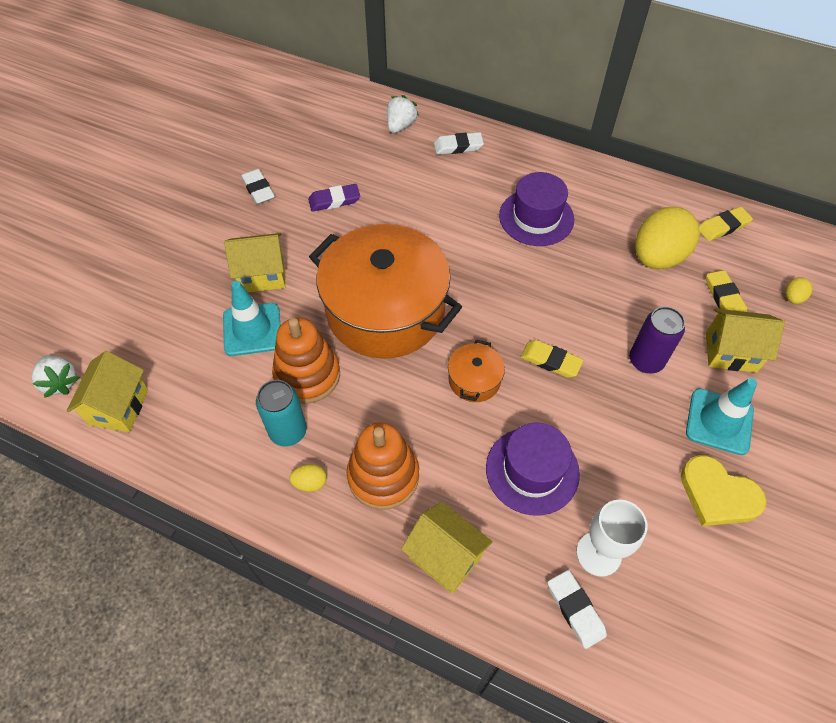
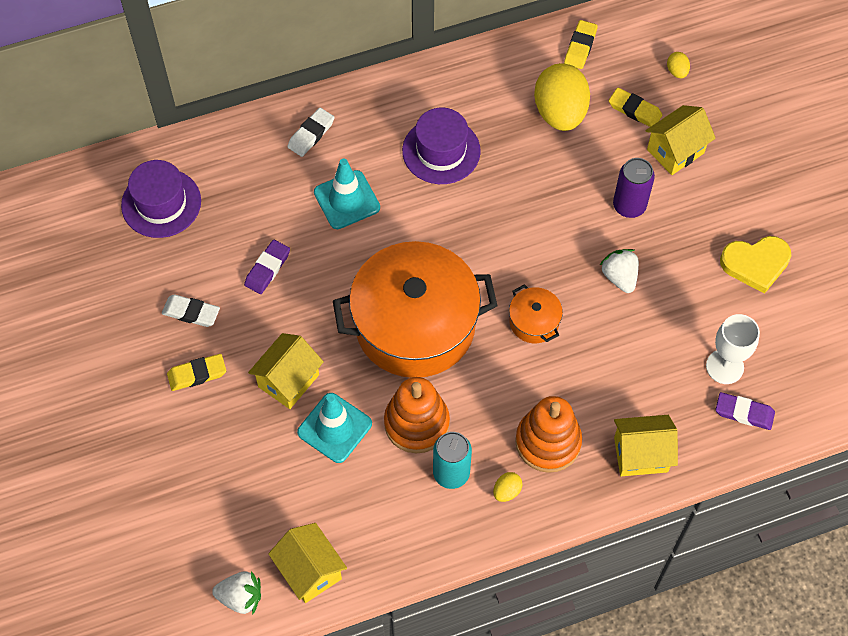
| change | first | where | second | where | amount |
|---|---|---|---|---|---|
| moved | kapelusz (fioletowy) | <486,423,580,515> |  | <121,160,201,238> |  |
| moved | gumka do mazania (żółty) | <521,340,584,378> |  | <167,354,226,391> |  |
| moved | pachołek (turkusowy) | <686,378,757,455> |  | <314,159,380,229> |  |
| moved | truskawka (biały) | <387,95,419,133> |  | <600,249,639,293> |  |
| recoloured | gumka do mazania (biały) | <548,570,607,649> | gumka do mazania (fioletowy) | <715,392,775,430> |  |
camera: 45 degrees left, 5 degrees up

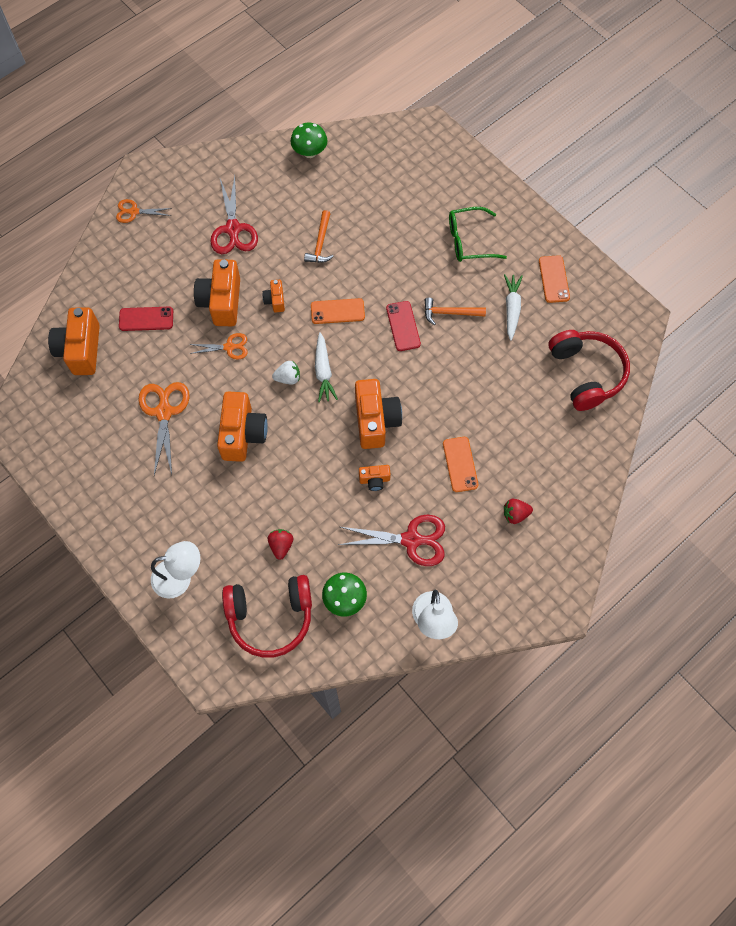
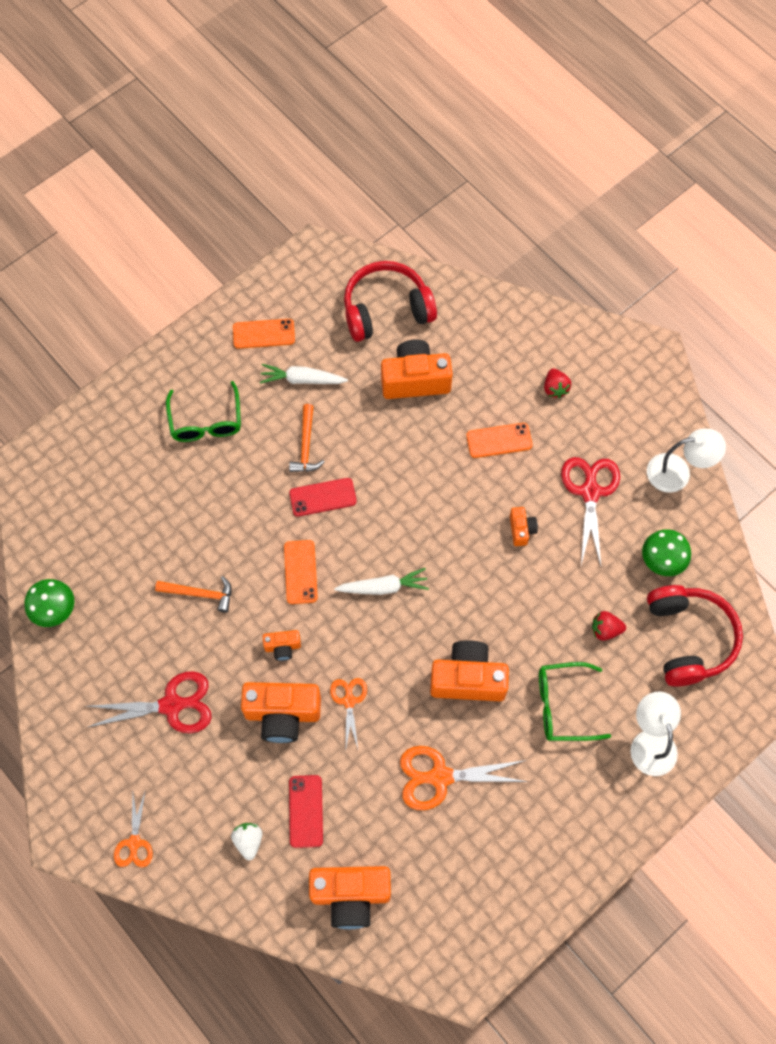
| change | first | where | second | where | amount |
|---|---|---|---|---|---|
| moved | truskawka (biały) | <272,361,300,385> |  | <231,823,262,860> |  |
| moved | aparat fotograficzny (pomarańczowy) | <355,379,402,449> |  | <381,340,453,399> |  |
| added |  |  | okulary (zielony) | <539,662,611,741> |  |
camera: 90 degrees left, 0 degrees up

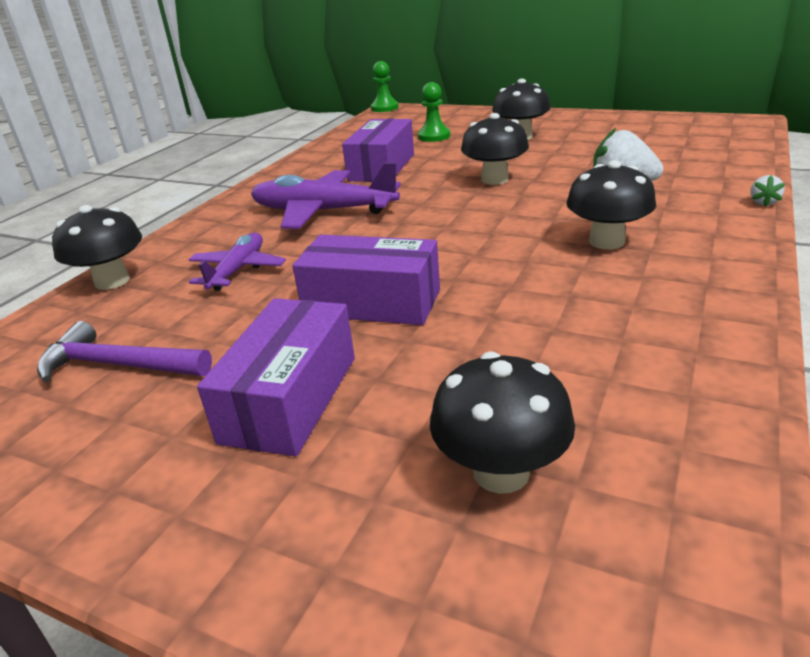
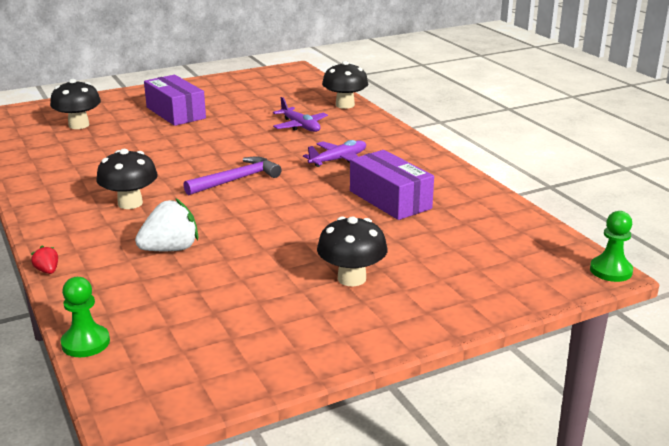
| change | first | where | second | where | amount |
|---|---|---|---|---|---|
| recoloured | truskawka (biały) | <750,175,785,207> | truskawka (czerwony) | <31,246,58,274> |  |
| moved | pionek (zielony) | <418,82,450,142> |  | <61,277,110,357> |  |
| moved | młotek (fioletowy) | <37,321,212,382> |  | <183,157,282,195> |  |
| resized | samolot (fioletowy) | <251,162,401,229> |  | <303,140,366,167> | x0.60 |
| removed | pudełko (fioletowy) | <293,235,440,325> |  |  |  |
| removed | grzyb (czarny) | <461,113,529,185> |  |  |  |
camera: 125 degrees right, 5 degrees down

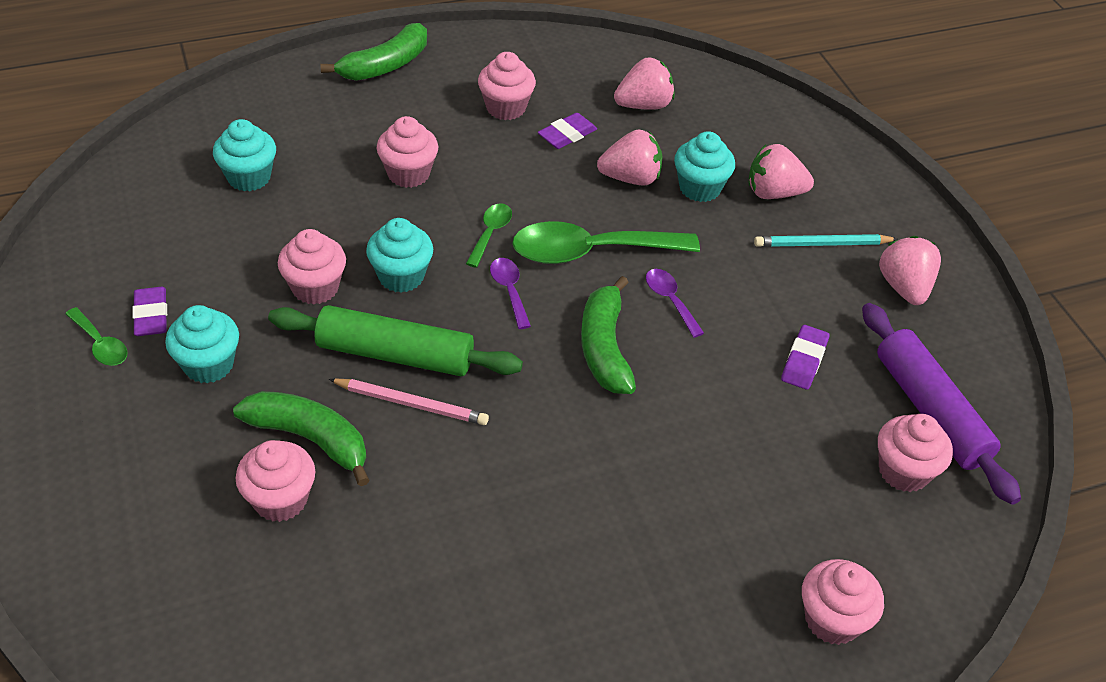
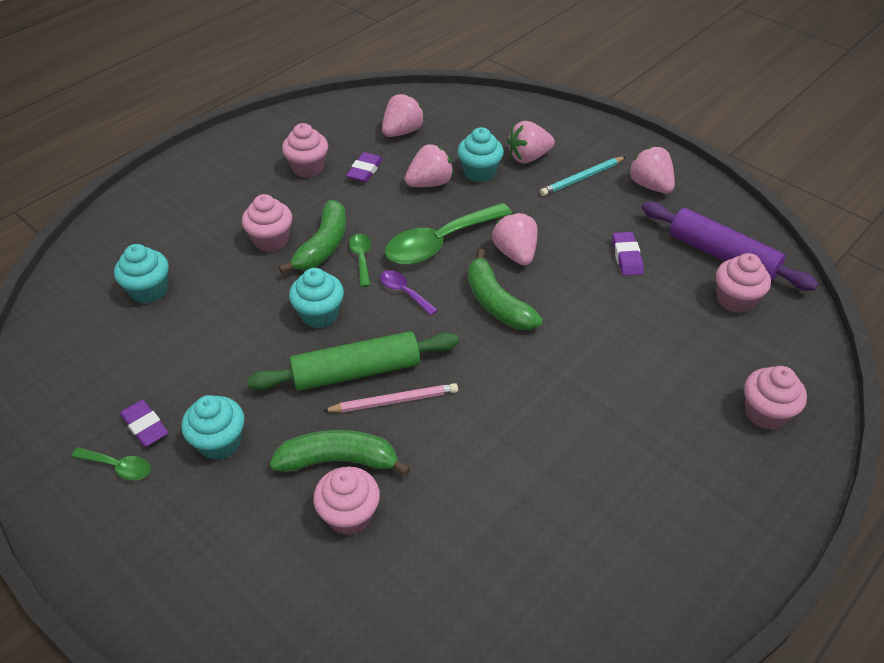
| change | first | where | second | where | amount |
|---|---|---|---|---|---|
| moved | banan (zielony) | <320,23,427,81> |  | <279,200,346,274> |  |
| replaced | łyżka (fioletowy) | <646,269,704,338> | truskawka (różowy) | <492,212,538,266> |  |
| removed | muffinka (różowy) | <278,229,346,304> |  |  |  |
camera: 25 degrees left, 0 degrees up

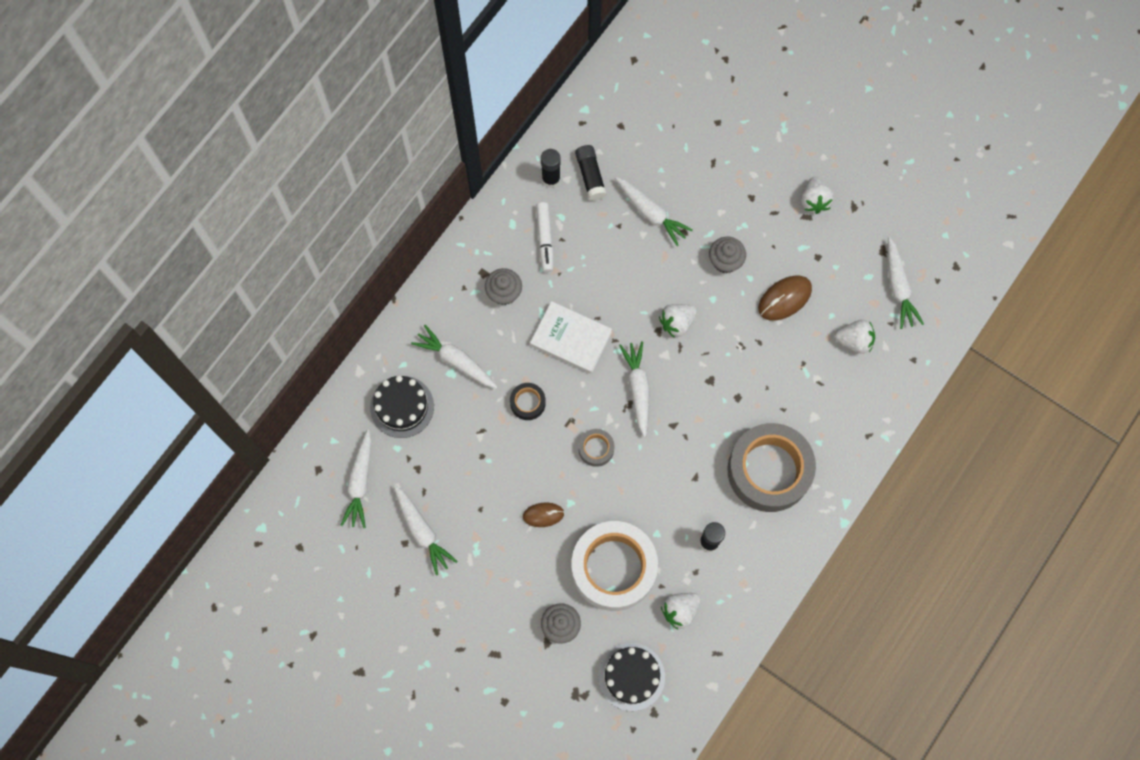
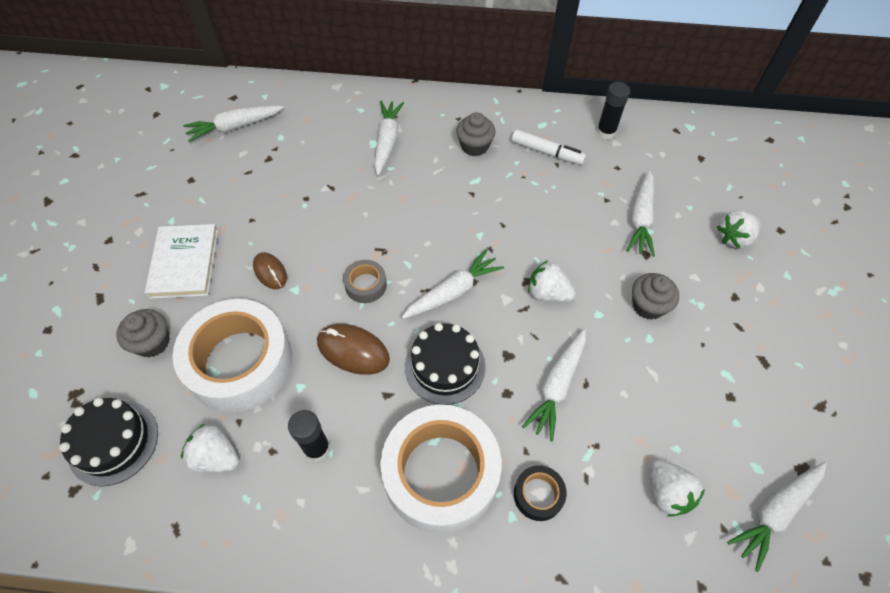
| change | first | where | second | where | amount |
|---|---|---|---|---|---|
| moved | książka (biały) | <530,301,612,374> |  | <144,224,218,299> |  |
| moved | myszka (brązowy) | <758,276,812,321> |  | <317,324,390,375> |  |
| recoloured | taśma klejąca (szary) | <728,423,816,512> | taśma klejąca (biały) | <380,404,501,534> |  |
| moved | tort (czarny) | <370,375,434,438> |  | <405,323,486,405> |  |
| turned | flamaster (biały) | <536,202,553,272> |  | <512,129,586,165> | 120 degrees counterclockwise |
| moved | taśma klejąca (czarny) | <510,383,546,420> |  | <514,465,567,521> |  |
| moved | marchewka (biały) | <394,485,458,576> |  | <522,329,586,441> |  |
| moved | truskawka (biały) | <801,177,834,214> |  | <717,210,760,249> |  |
| removed | klej w sztyfcie (czarny) | <575,145,607,201> |  |  |  |
camera: 60 degrees right, 15 degrees down

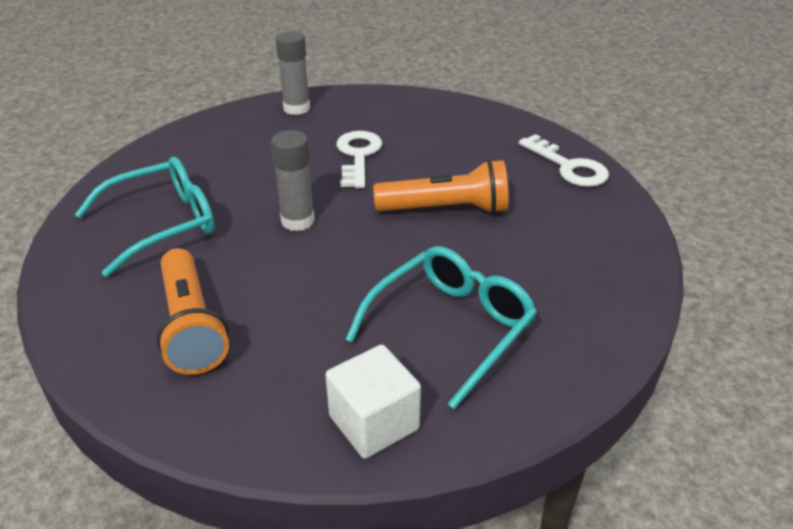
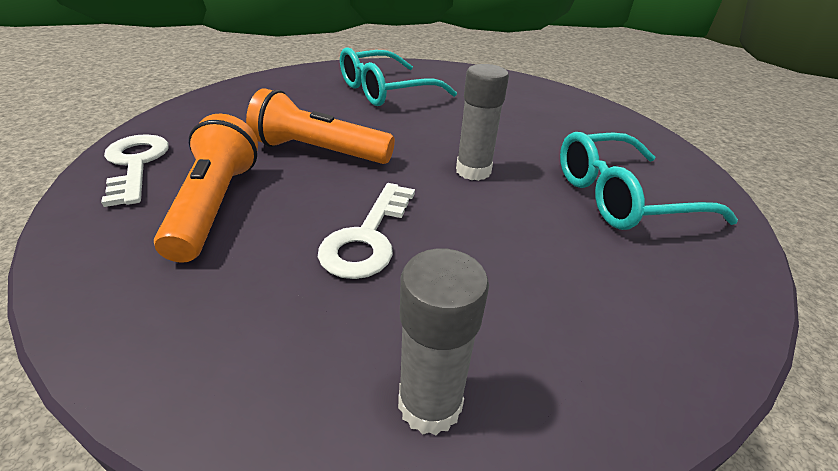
| change | first | where | second | where | amount |
|---|---|---|---|---|---|
| moved | latarka (pomarańczowy) | <157,248,229,375> |  | <154,114,258,263> |  |
| removed | sześcian (biały) | <326,345,421,459> |  |  |  |
camera: 165 degrees left, 0 degrees up

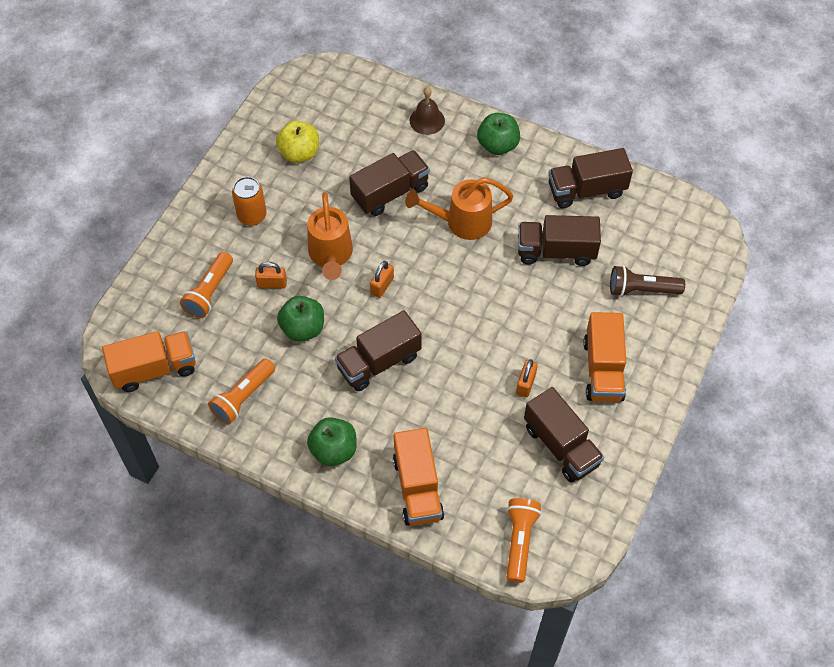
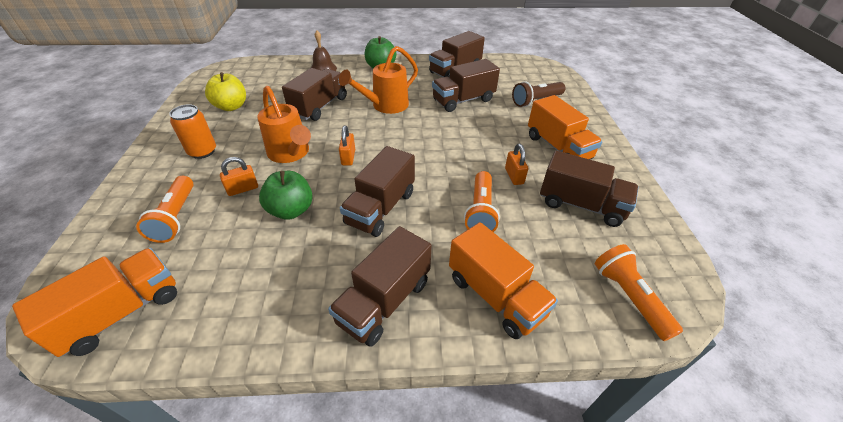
| change | first | where | second | where | amount |
|---|---|---|---|---|---|
| replaced | jabłko (zielony) | <307,417,357,466> | ciężarówka (brązowy) | <328,226,432,347> |  |
| moved | latarka (pomarańczowy) | <208,358,275,424> |  | <464,171,500,232> |  |
camera: 30 degrees left, 15 degrees down

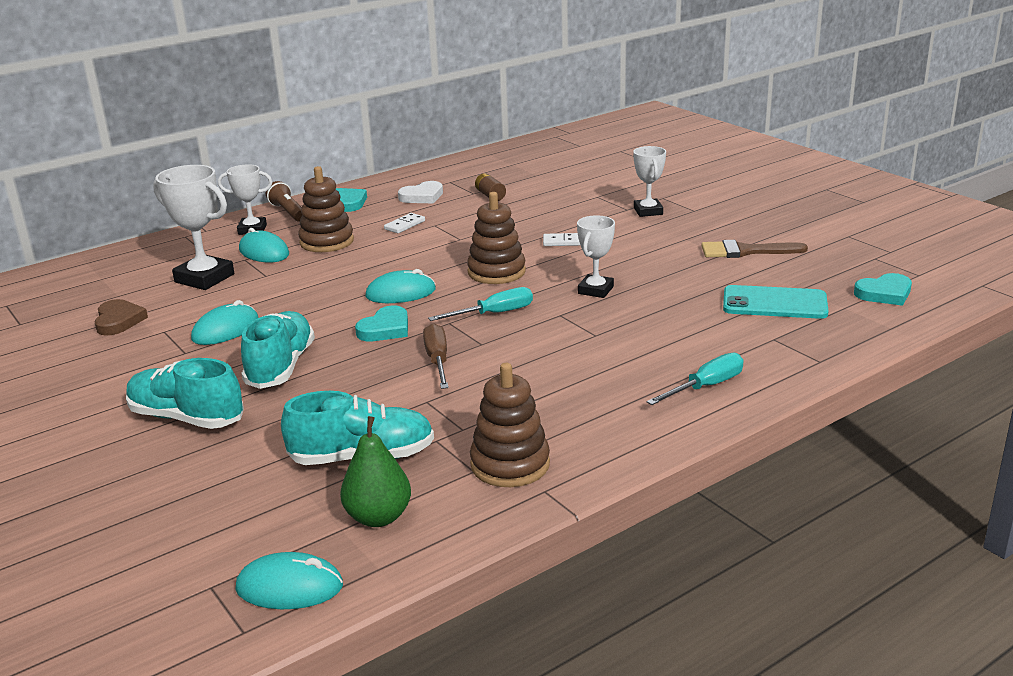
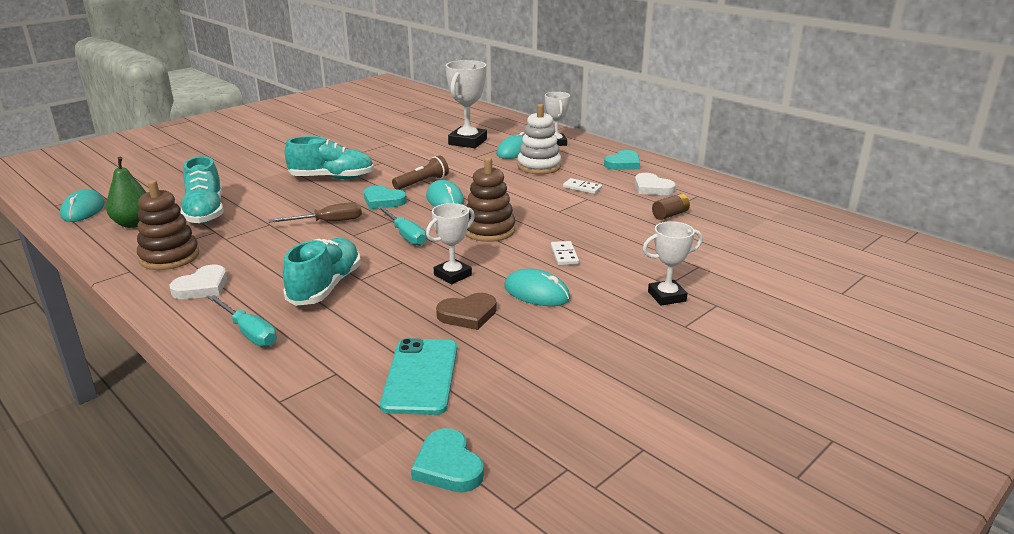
| change | first | where | second | where | amount |
|---|---|---|---|---|---|
| added |  |  | serce (biały) | <170,265,227,299> |  |
| moved | but (turkusowy) | <126,358,244,429> |  | <283,238,361,306> |  |
| moved | latarka (brązowy) | <266,181,303,222> |  | <392,156,449,190> |  |
| turned | puchar (biały) | <577,216,615,298> |  | <426,203,475,284> | 60 degrees counterclockwise |
| moved | serce (brązowy) | <94,299,148,335> |  | <436,293,497,330> |  |
| moved | myszka (turkusowy) | <191,300,259,345> |  | <504,268,570,306> |  |
| recoloured | zabawka nakładanka (brązowy) | <298,166,354,252> | zabawka nakładanka (biały) | <518,104,561,174> |  |
| removed | pędzel (brązowy) | <701,240,808,258> |  |  |  |
camera: 80 degrees right, 0 degrees up

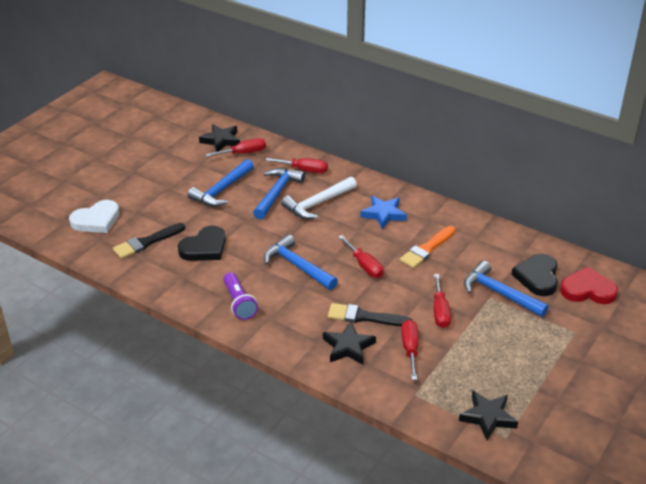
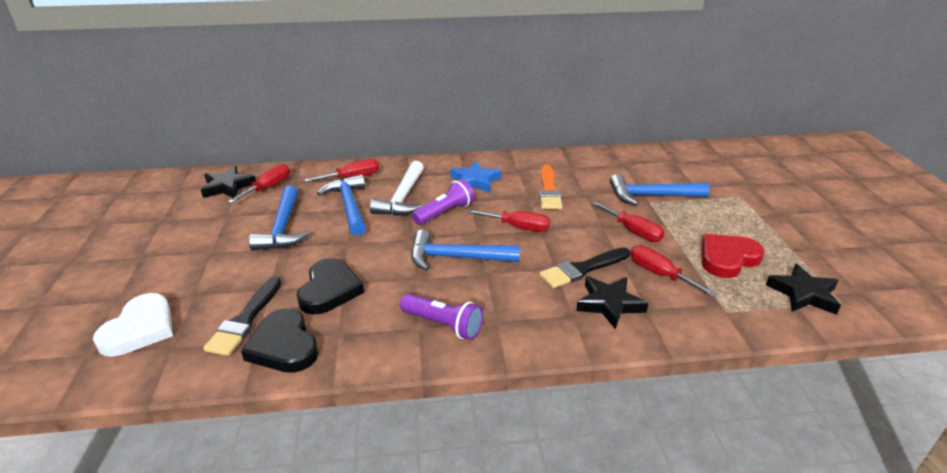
| change | first | where | second | where | amount |
|---|---|---|---|---|---|
| moved | serce (czarny) | <511,254,558,296> |  | <241,308,318,373> |  |
| added |  |  | latarka (fioletowy) | <412,179,474,225> |  |
| moved | serce (czerwony) | <560,267,618,304> |  | <701,234,765,278> |  |
camera: 40 degrees left, 5 degrees down

